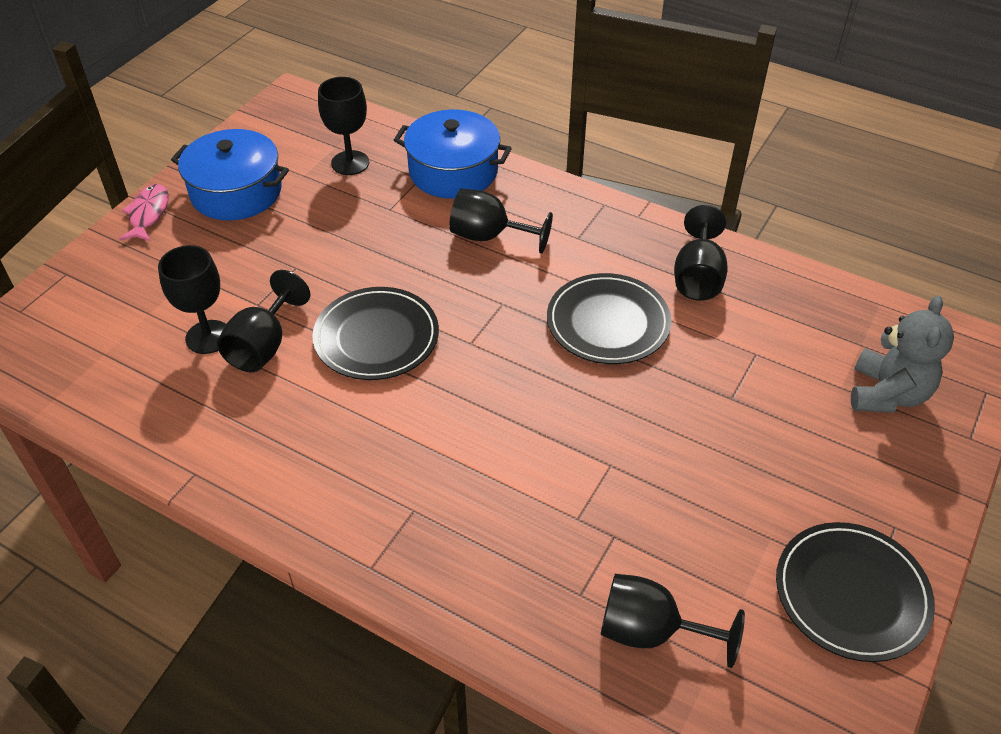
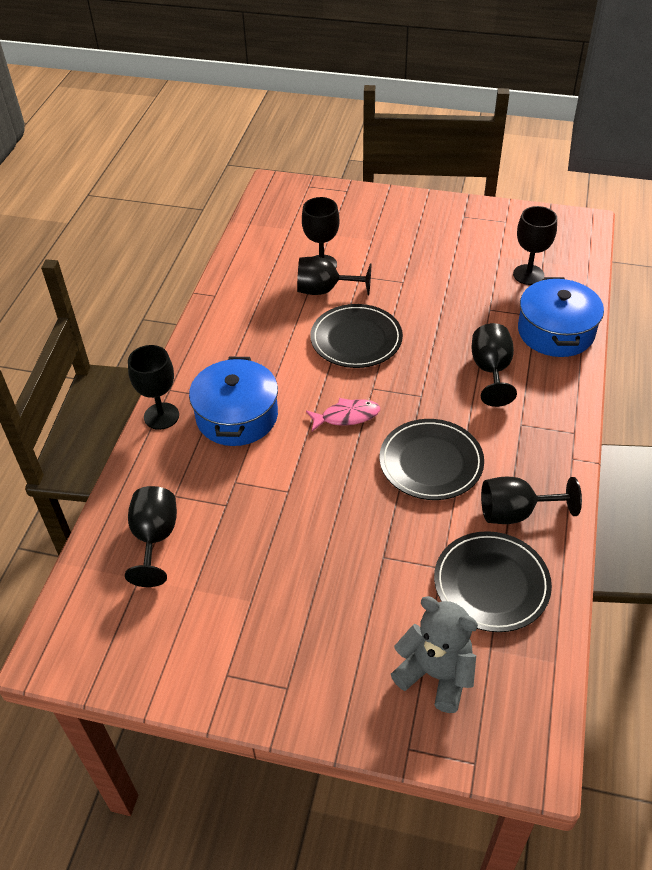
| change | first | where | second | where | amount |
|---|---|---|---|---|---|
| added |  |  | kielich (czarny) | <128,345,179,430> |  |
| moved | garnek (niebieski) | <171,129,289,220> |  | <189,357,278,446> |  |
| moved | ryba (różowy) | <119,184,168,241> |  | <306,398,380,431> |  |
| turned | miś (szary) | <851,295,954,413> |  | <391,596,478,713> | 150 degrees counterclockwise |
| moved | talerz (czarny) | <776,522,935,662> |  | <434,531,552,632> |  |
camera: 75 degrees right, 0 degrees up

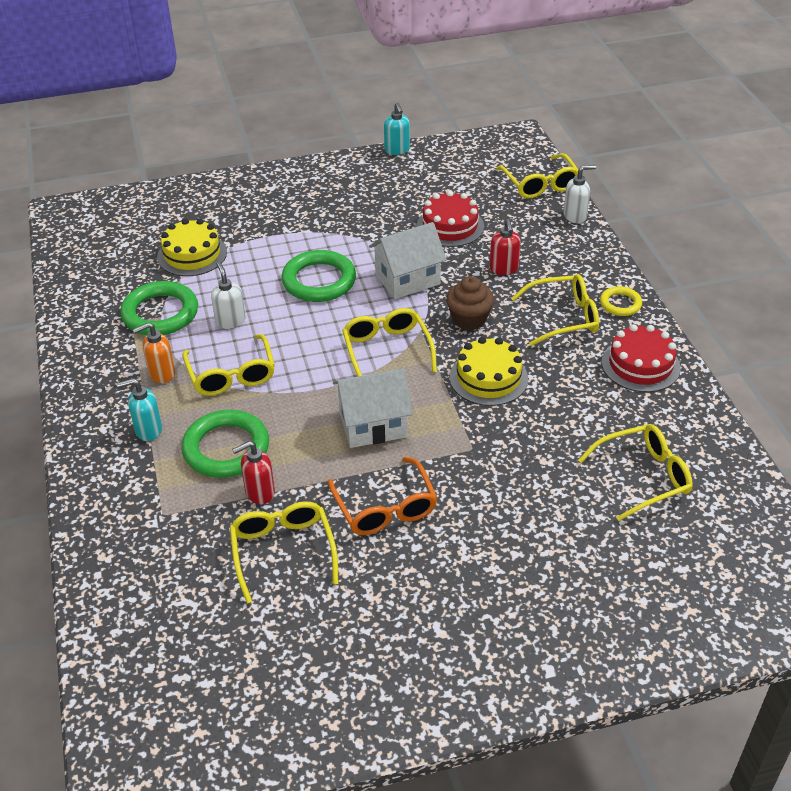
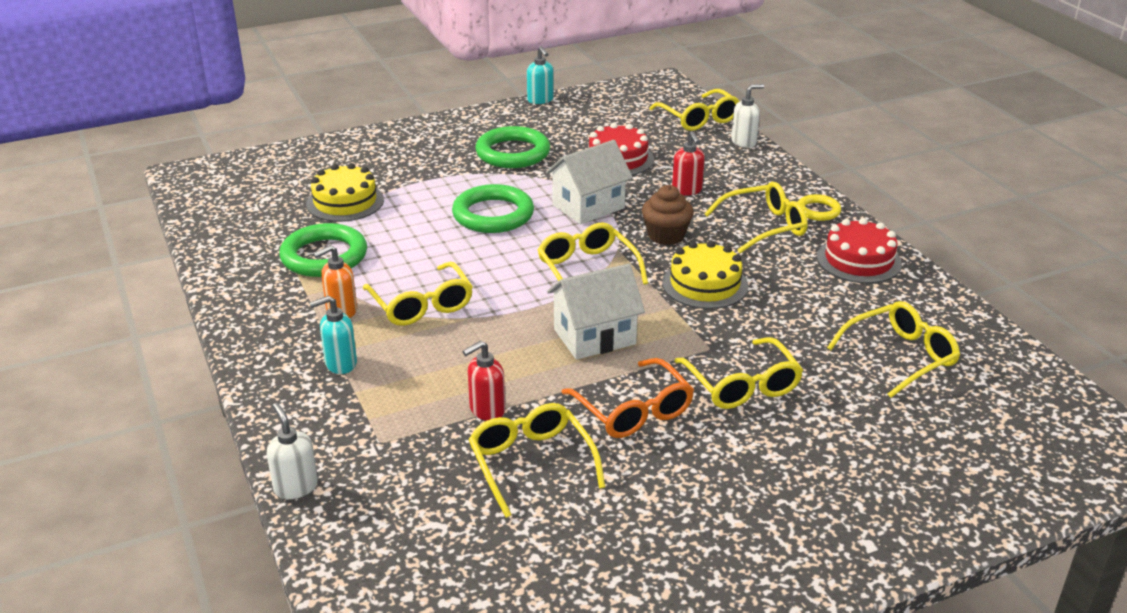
| change | first | where | second | where | amount |
|---|---|---|---|---|---|
| moved | dozownik mydła (biały) | <211,262,246,329> |  | <267,403,318,499> |  |
| moved | pierścień (zielony) | <181,410,269,478> |  | <475,126,550,168> |  |
| added |  |  | okulary (żółty) | <674,337,803,409> |  |
camera: 10 degrees left, 10 degrees down

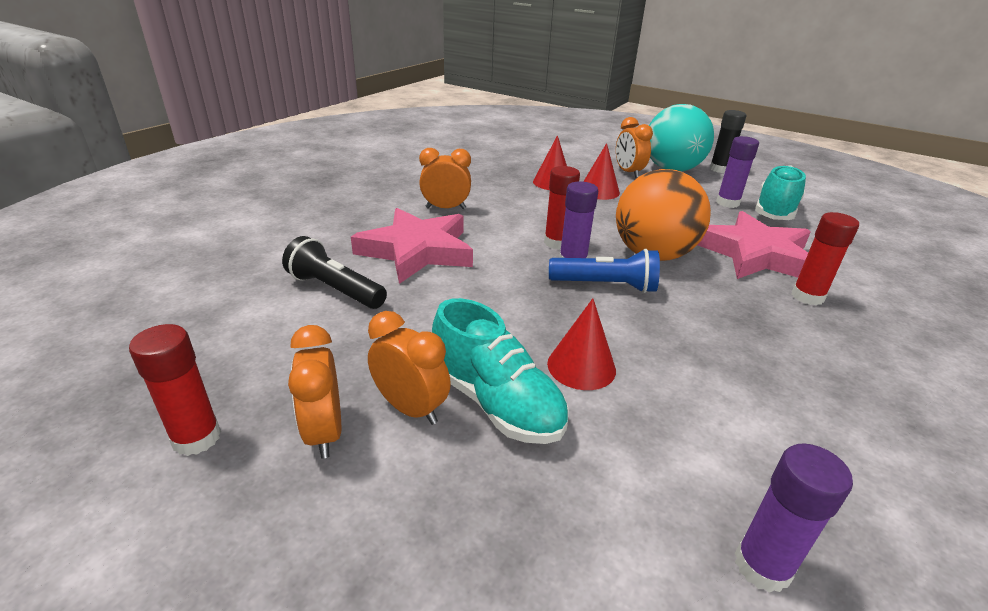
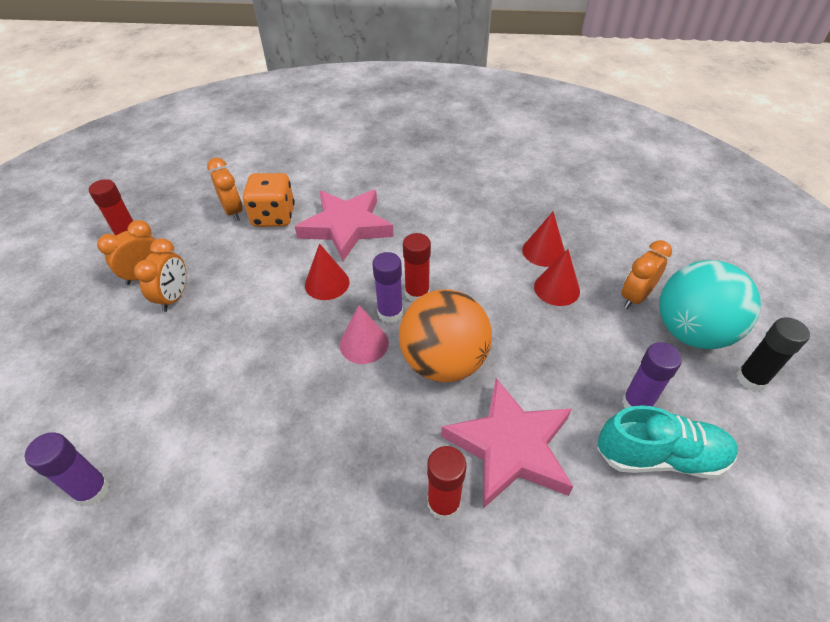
| change | first | where | second | where | amount |
|---|---|---|---|---|---|
| moved | budzik (pomarańczowy) | <419,148,471,209> |  | <207,158,243,221> |  |
| replaced | latarka (czarny) | <282,236,387,309> | kostka do gry (pomarańczowy) | <243,173,295,227> |  |
| moved | stożek (czerwony) | <547,298,616,390> |  | <305,243,350,300> |  |
| replaced | latarka (niebieski) | <549,249,660,293> | stożek (różowy) | <340,305,389,364> |  |
| removed | but (turkusowy) | <432,298,569,444> |  |  |  |
camera: 65 degrees right, 15 degrees up

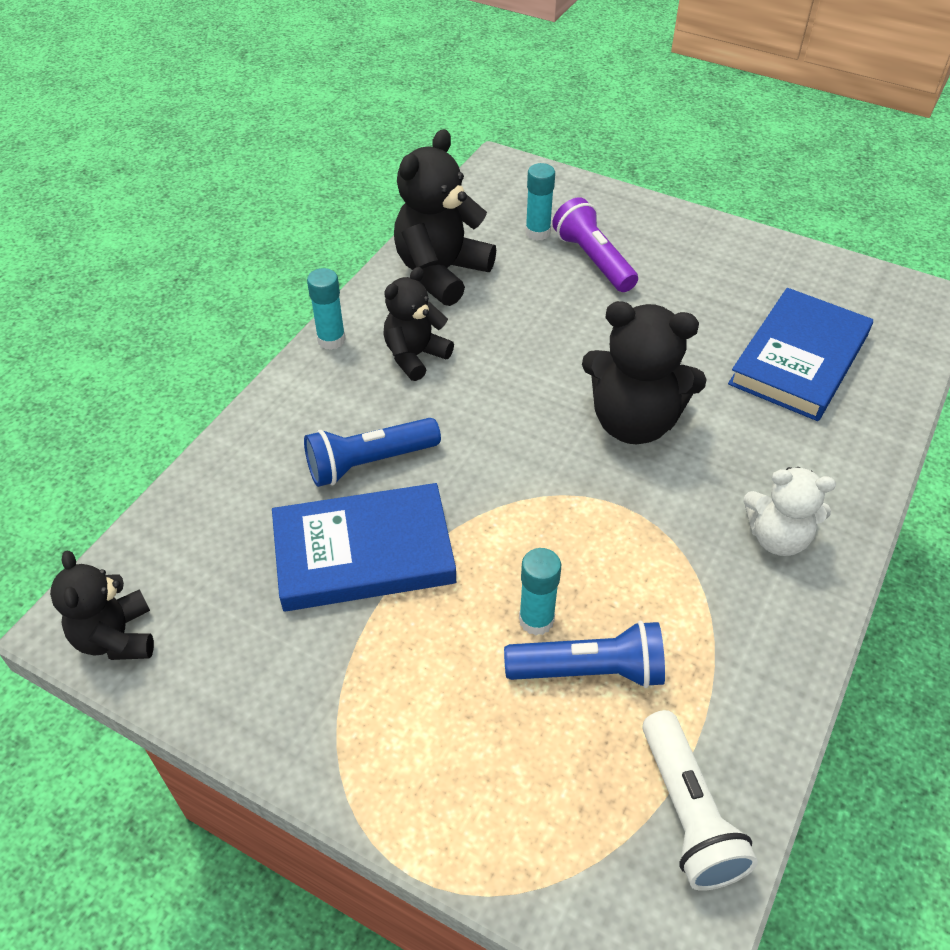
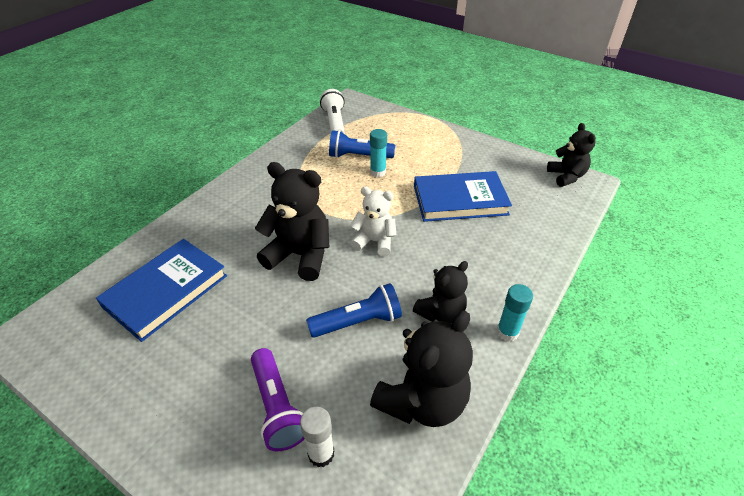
| change | first | where | second | where | amount |
|---|---|---|---|---|---|
| recoloured | klej w sztyfcie (turkusowy) | <525,163,555,241> | klej w sztyfcie (biały) | <300,407,334,467> |  |
| moved | latarka (niebieski) | <304,418,441,487> |  | <306,283,402,338> |  |
| moved | miś (biały) | <743,467,836,556> |  | <350,187,397,256> |  |
camera: 175 degrees left, 5 degrees down

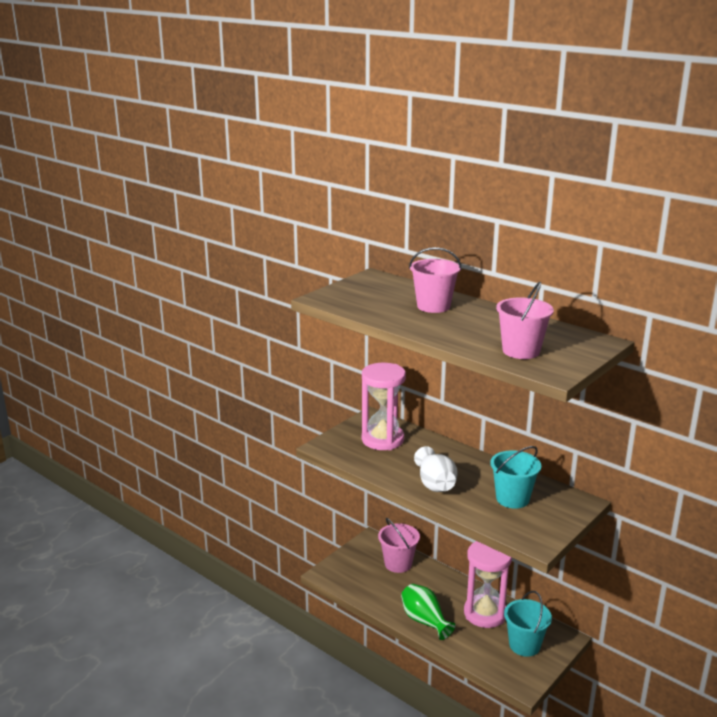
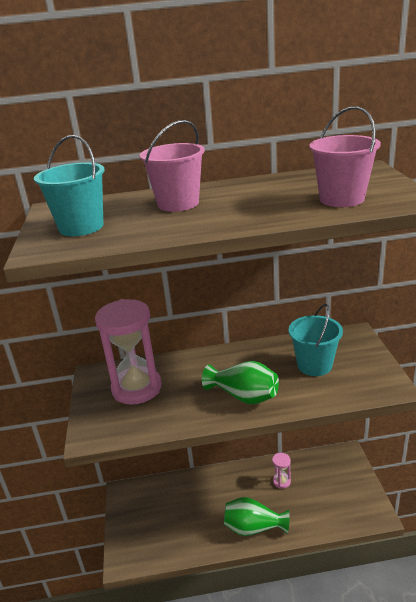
| change | first | where | second | where | amount |
|---|---|---|---|---|---|
| moved | wiadro (turkusowy) | <504,591,552,657> |  | <34,135,105,236> |  |
| recoloured | wazon (biały) | <414,446,458,492> | wazon (zielony) | <202,361,279,404> |  |
| resized | klepsydra (różowy) | <464,541,512,628> |  | <272,453,291,489> | x0.43 |
| removed | wiadro (różowy) | <378,518,420,573> |  |  |  |
camera: 45 degrees left, 5 degrees up

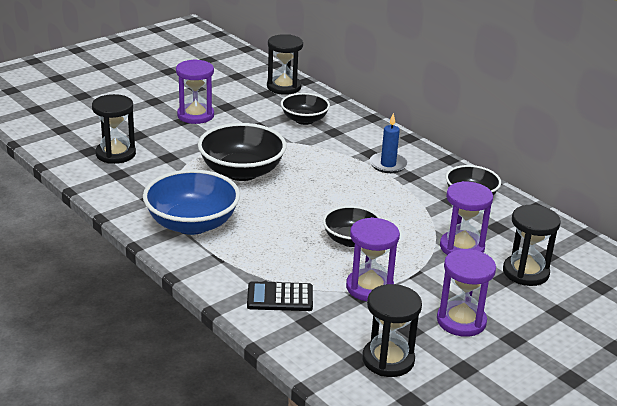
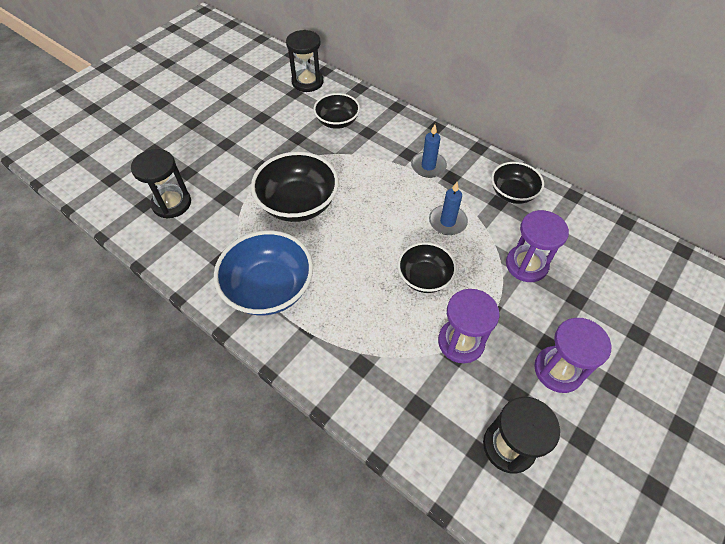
| change | first | where | second | where | amount |
|---|---|---|---|---|---|
| added |  |  | świeca (niebieski) | <429,182,468,235> |  |
| removed | klepsydra (fioletowy) | <176,59,214,124> |  |  |  |
| removed | kalkulator (czarny) | <247,281,313,311> |  |  |  |
| removed | klepsydra (czarny) | <503,205,561,286> |  |  |  |
camera: 10 degrees left, 25 degrees up

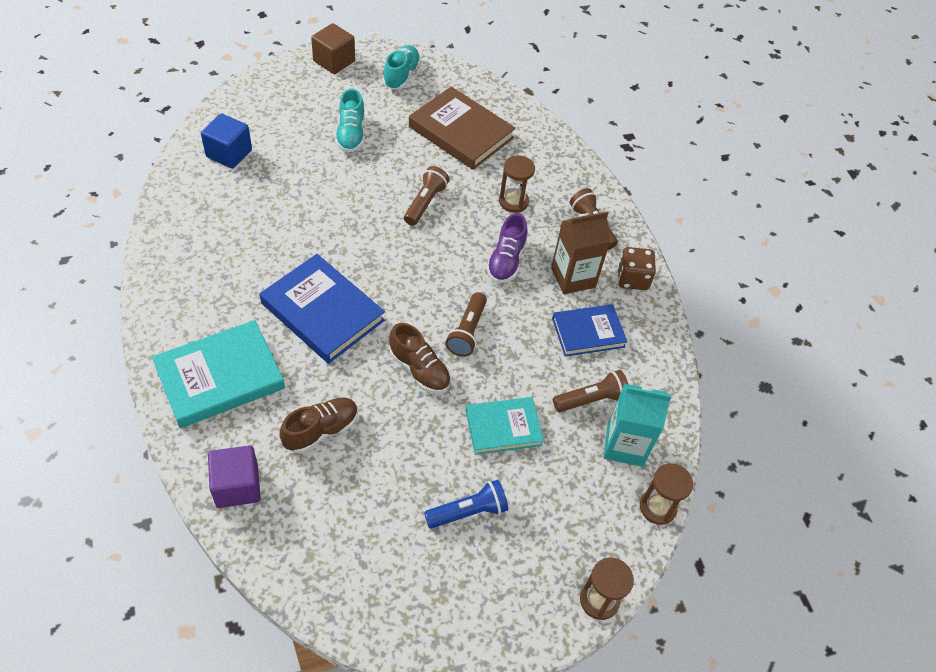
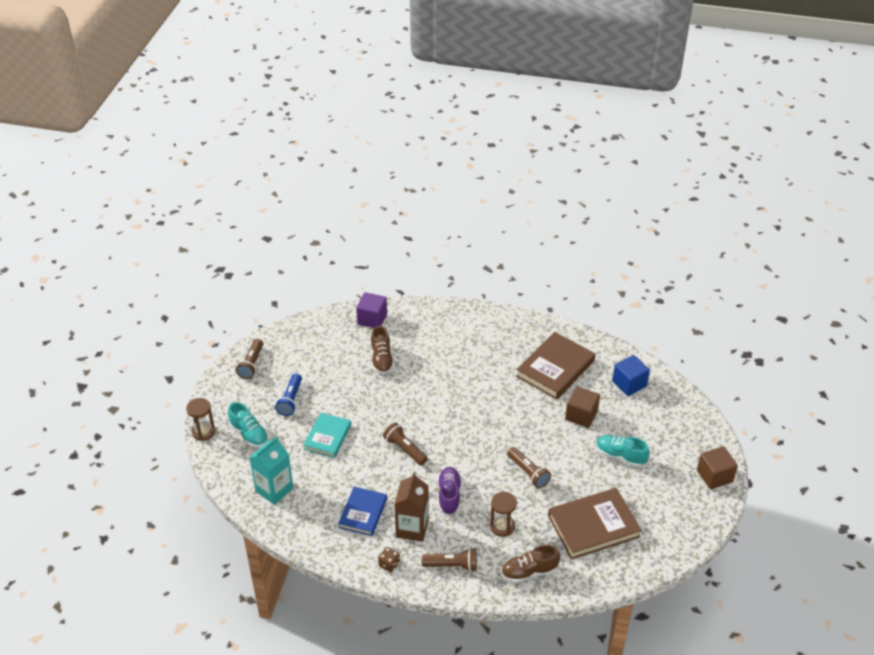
| change | first | where | second | where | amount |
|---|---|---|---|---|---|
| moved | but (turkusowy) | <383,45,421,90> |  | <228,402,269,448> |  |
| moved | latarka (brązowy) | <553,370,628,412> |  | <236,339,263,379> |  |
| resized | kostka do gry (brązowy) | <618,247,656,290> |  | <378,547,400,572> | x0.65 |
| turned | but (fioletowy) | <486,213,528,283> |  | <438,467,461,515> | 45 degrees clockwise |
| moved | but (brązowy) | <389,323,451,394> |  | <501,545,560,583> |  |
| added |  |  | książka (brązowy) | <516,332,595,400> |  |
| added |  |  | sześcian (brązowy) | <565,386,600,428> |  |
| removed | książka (turkusowy) | <152,320,285,428> |  |  |  |
| removed | książka (niebieski) | <260,254,385,364> |  |  |  |
| removed | klepsydra (brązowy) | <640,463,693,525> |  |  |  |
camera: 125 degrees right, 10 degrees down

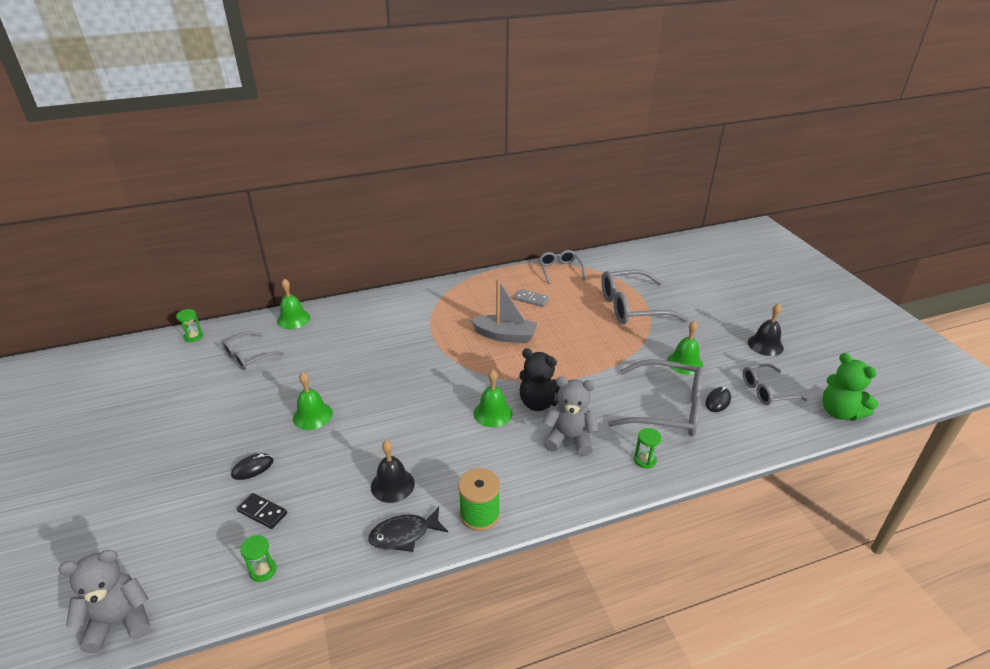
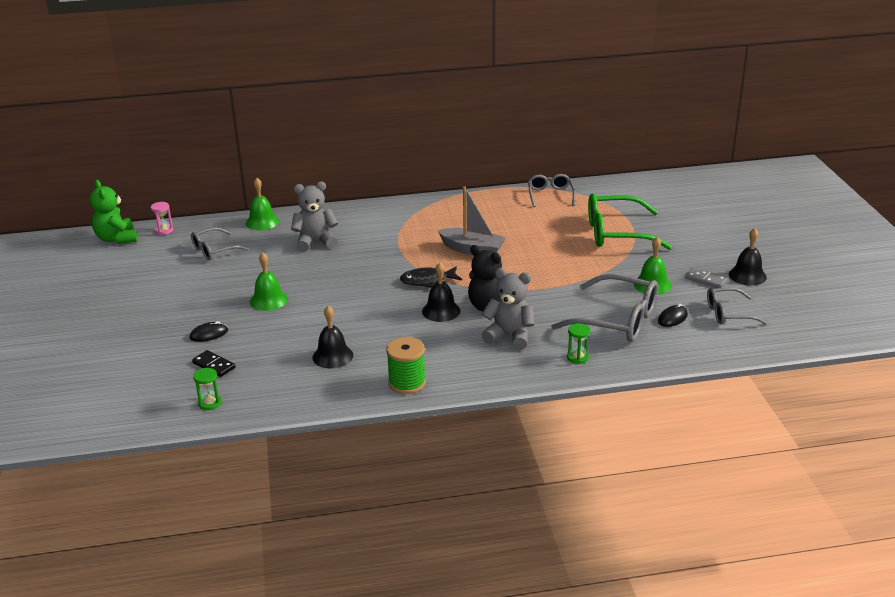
| change | first | where | second | where | amount |
|---|---|---|---|---|---|
| moved | miś (zielony) | <822,353,878,421> |  | <90,180,137,244> |  |
| recoloured | klepsydra (zielony) | <176,309,203,342> | klepsydra (różowy) | <151,202,173,235> |  |
| moved | miś (szary) | <58,550,150,653> |  | <291,182,338,252> |  |
| moved | ryba (czarny) | <368,507,448,552> |  | <400,266,462,287> |  |
| recoloured | dzwonek (zielony) | <474,370,512,427> | dzwonek (czarny) | <422,262,460,322> |  |
| recoloured | okulary (szary) | <601,270,688,324> | okulary (zielony) | <588,194,672,250> |  |
| moved | kostka domina (szary) | <514,289,549,307> |  | <685,267,728,288> |  |
camera: 10 degrees right, 5 degrees down

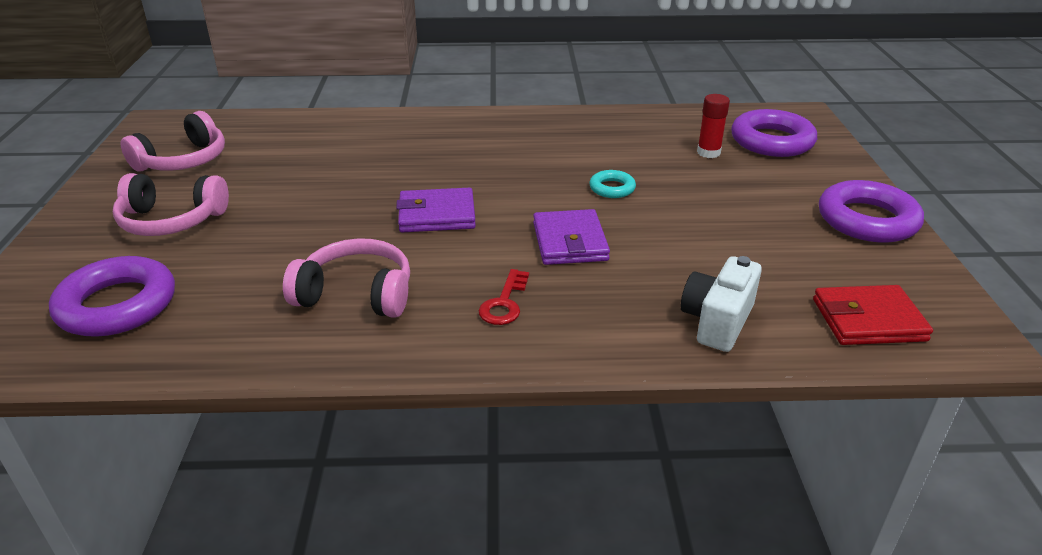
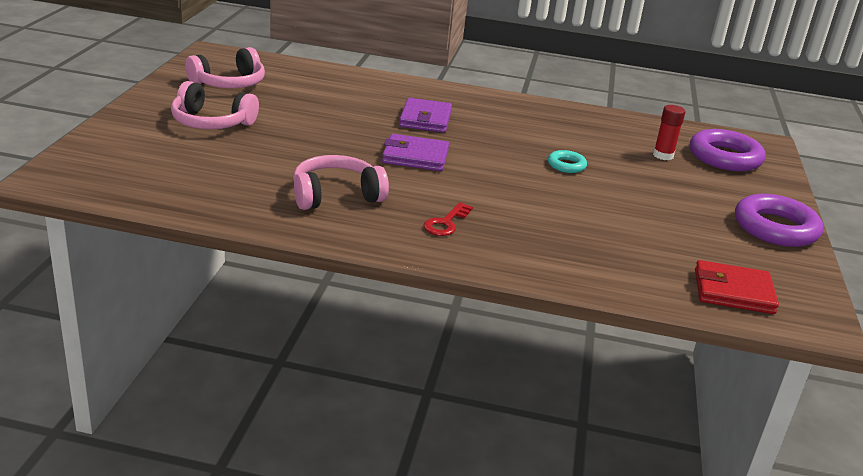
| change | first | where | second | where | amount |
|---|---|---|---|---|---|
| turned | słuchawki (różowy) | <283,238,410,318> |  | <293,155,389,210> | 45 degrees counterclockwise |
| moved | portfel (fioletowy) | <533,209,610,265> |  | <399,98,452,133> |  |
| removed | pierścień (fioletowy) | <49,256,175,337> |  |  |  |
| removed | aparat fotograficzny (biały) | <681,256,762,352> |  |  |  |
camera: 10 degrees right, 5 degrees down

